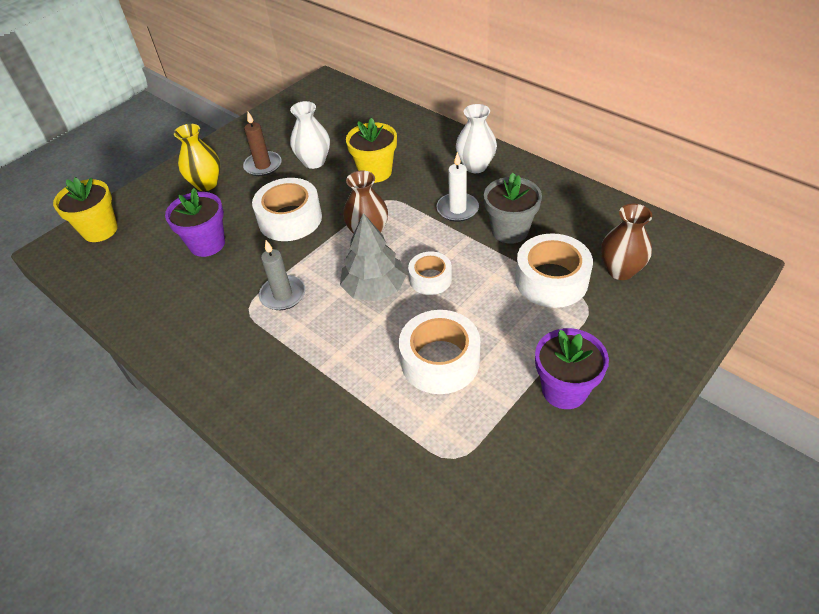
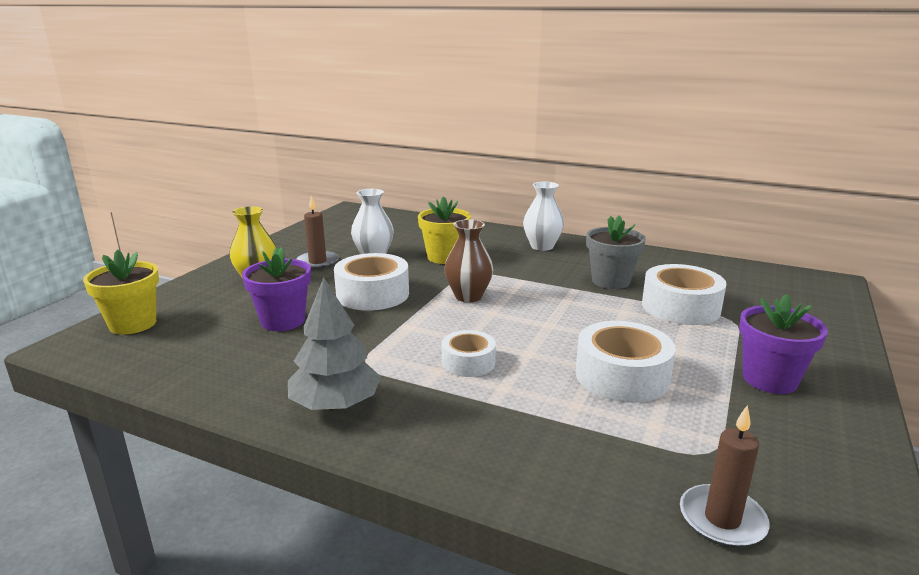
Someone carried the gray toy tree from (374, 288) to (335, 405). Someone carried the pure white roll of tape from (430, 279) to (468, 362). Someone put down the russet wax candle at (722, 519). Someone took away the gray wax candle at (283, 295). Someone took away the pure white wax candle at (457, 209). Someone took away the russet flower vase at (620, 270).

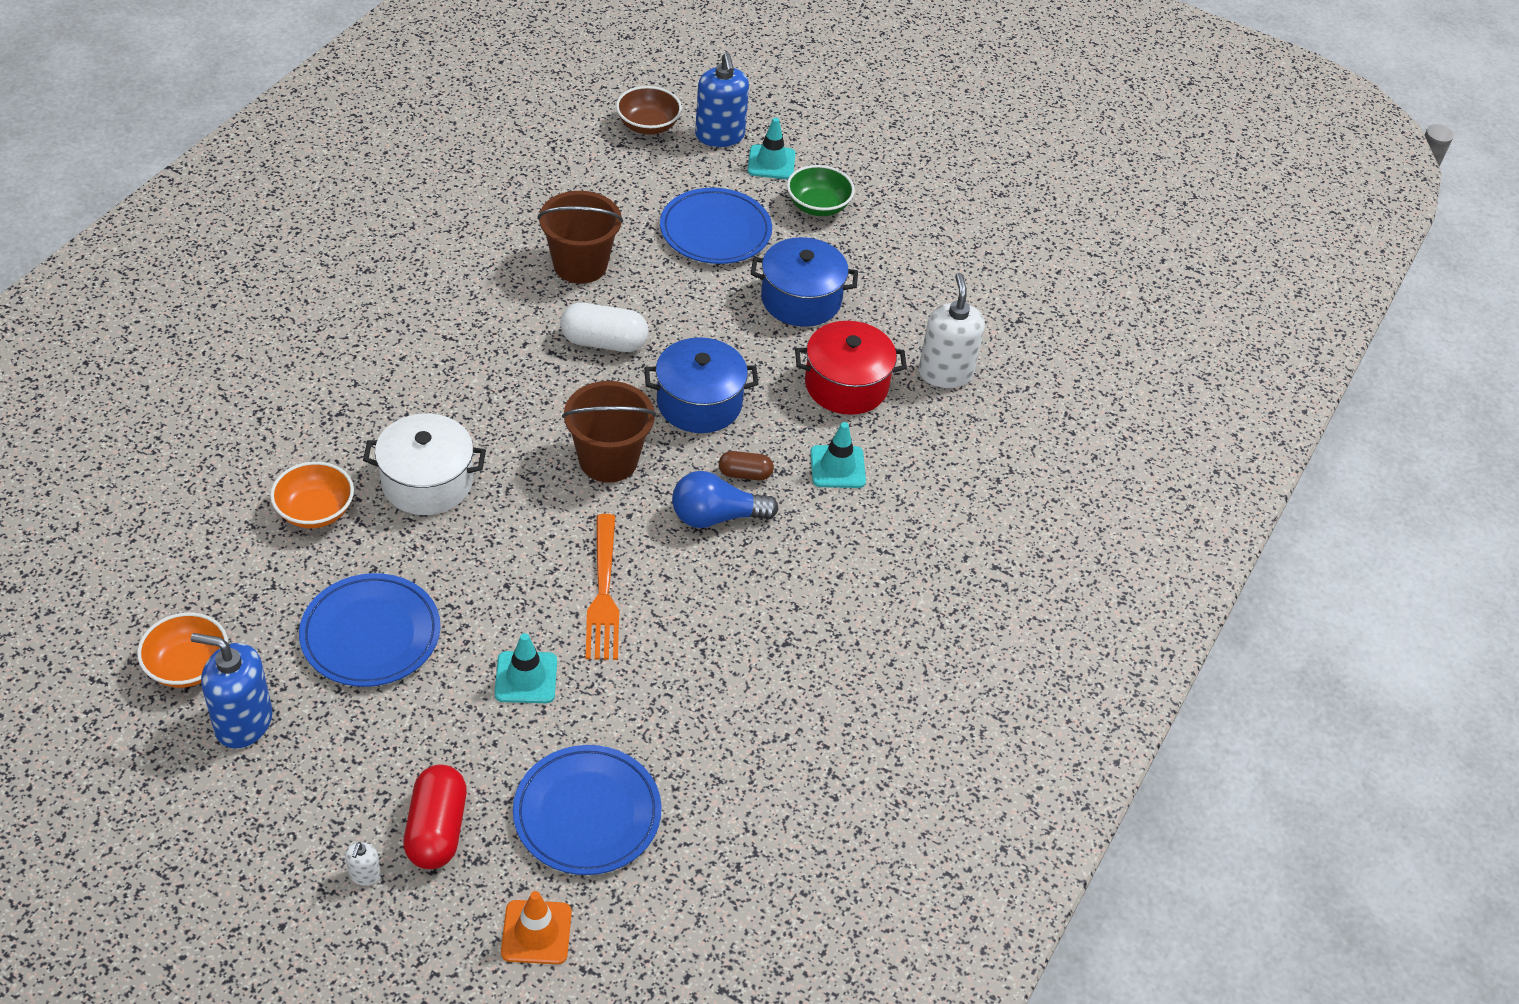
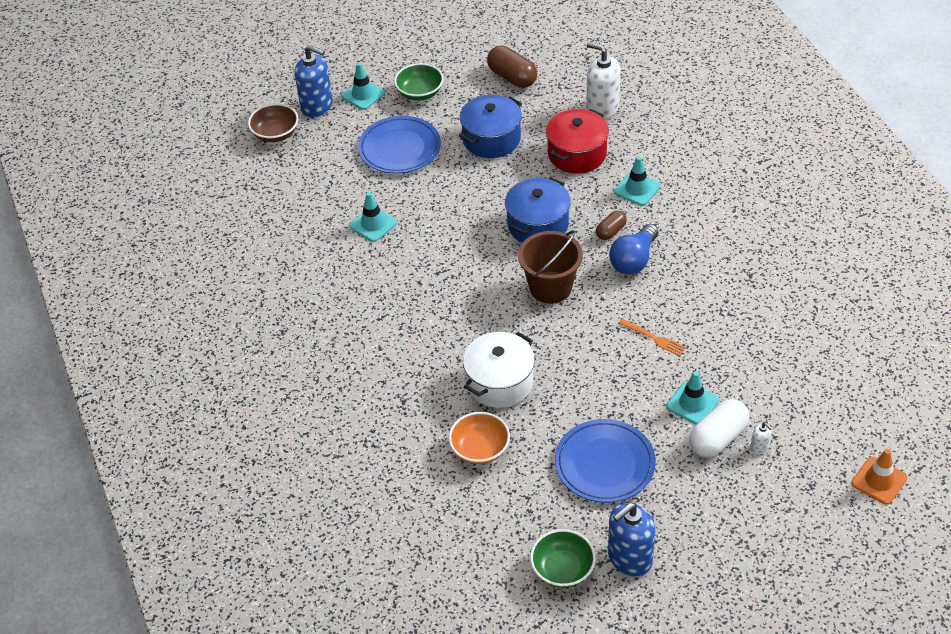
Someone swapped the russet pail at (580, 265) for the teal traffic cone at (373, 224). Someone put down the russet pill shape at (512, 77). Someone repainted the orange bowl at (188, 666), which became the green bowl at (562, 569). Someone scaled the orange dinner fork at (603, 593) by 0.58. Someone carried the pure white pill shape from (604, 342) to (718, 438). Someone carried the pure white pump bottle from (364, 875) to (759, 447). Someone took away the scarlet pill shape at (437, 830). Someone took away the royal blue plate at (587, 813).

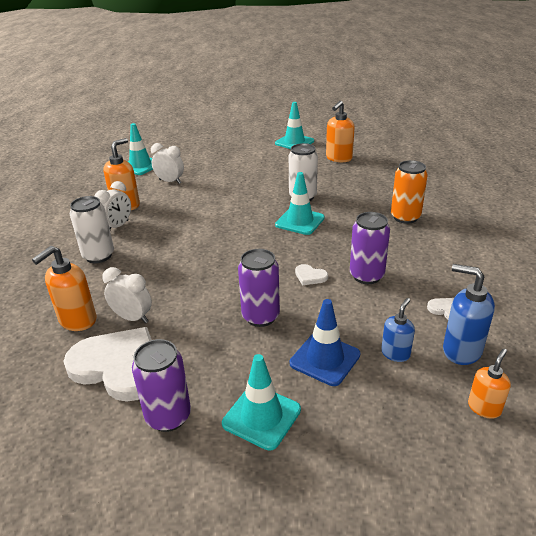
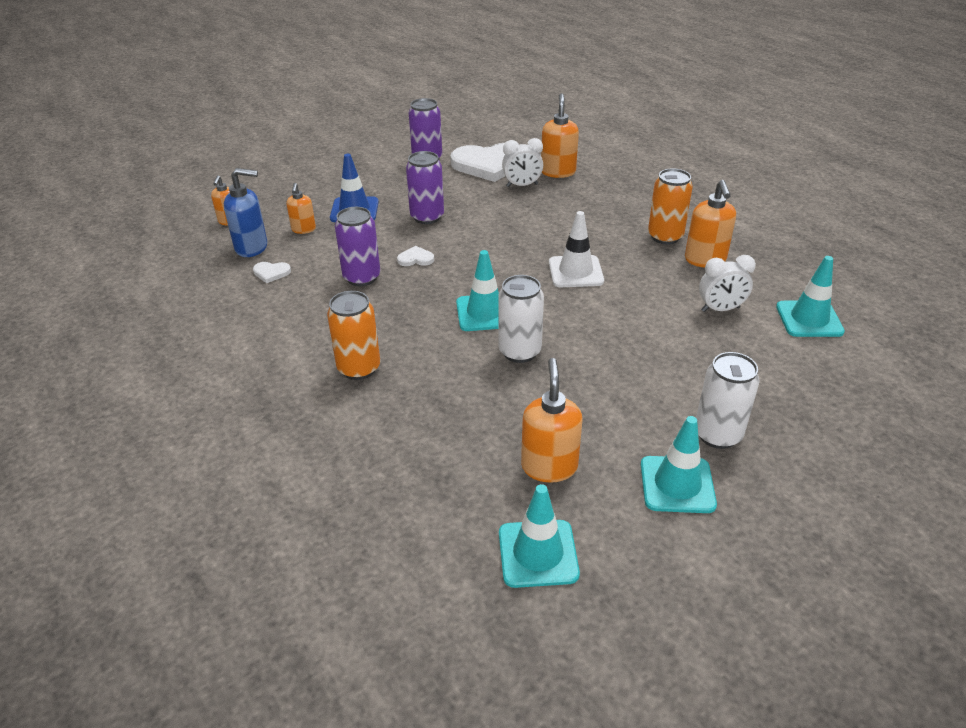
Someone repainted the royal blue pump bottle at (395, 353), which became the orange pump bottle at (303, 229). Someone carried the teal traffic cone from (261, 416) to (538, 553). Someone put down the pure white traffic cone at (575, 272). Someone swapped the pure white bedside clock at (118, 226) for the orange can at (665, 237). Someone carried the pure white can from (98, 256) to (717, 434).

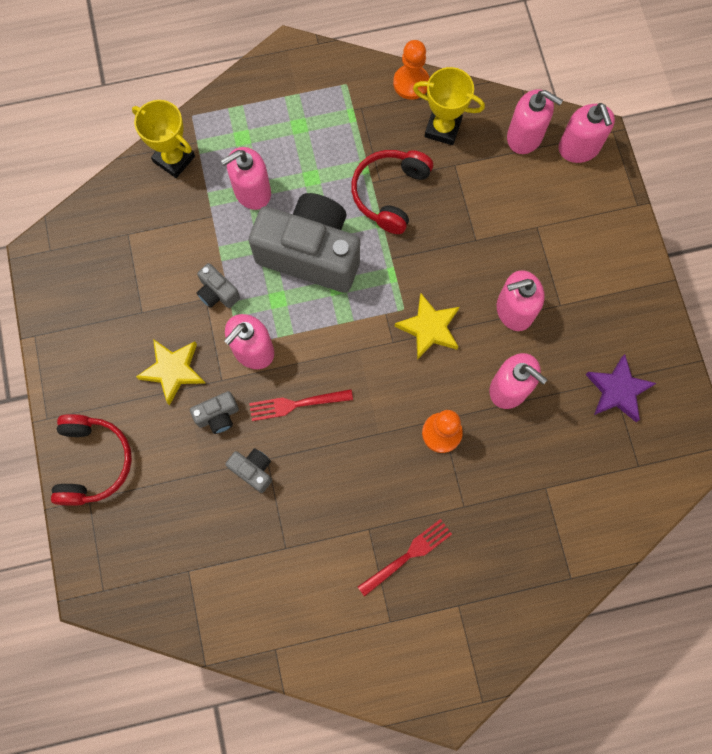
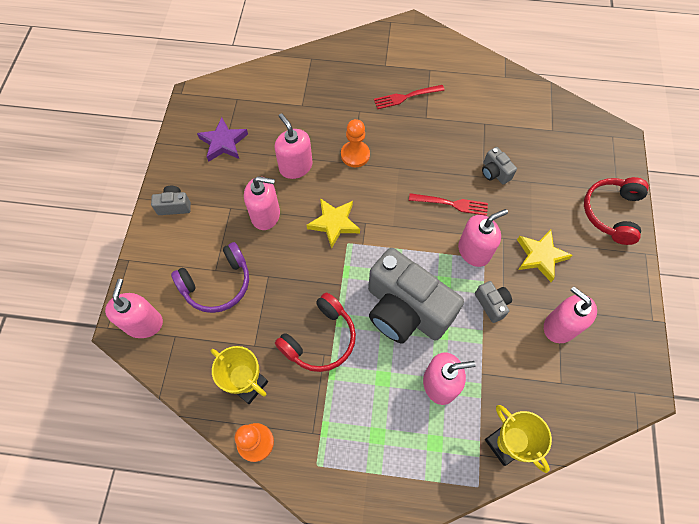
Someone carried the gray photo camera from (218, 416) to (174, 206). Someone put down the purple headset at (217, 284). Someone carried the pink pump bottle from (525, 136) to (560, 326).

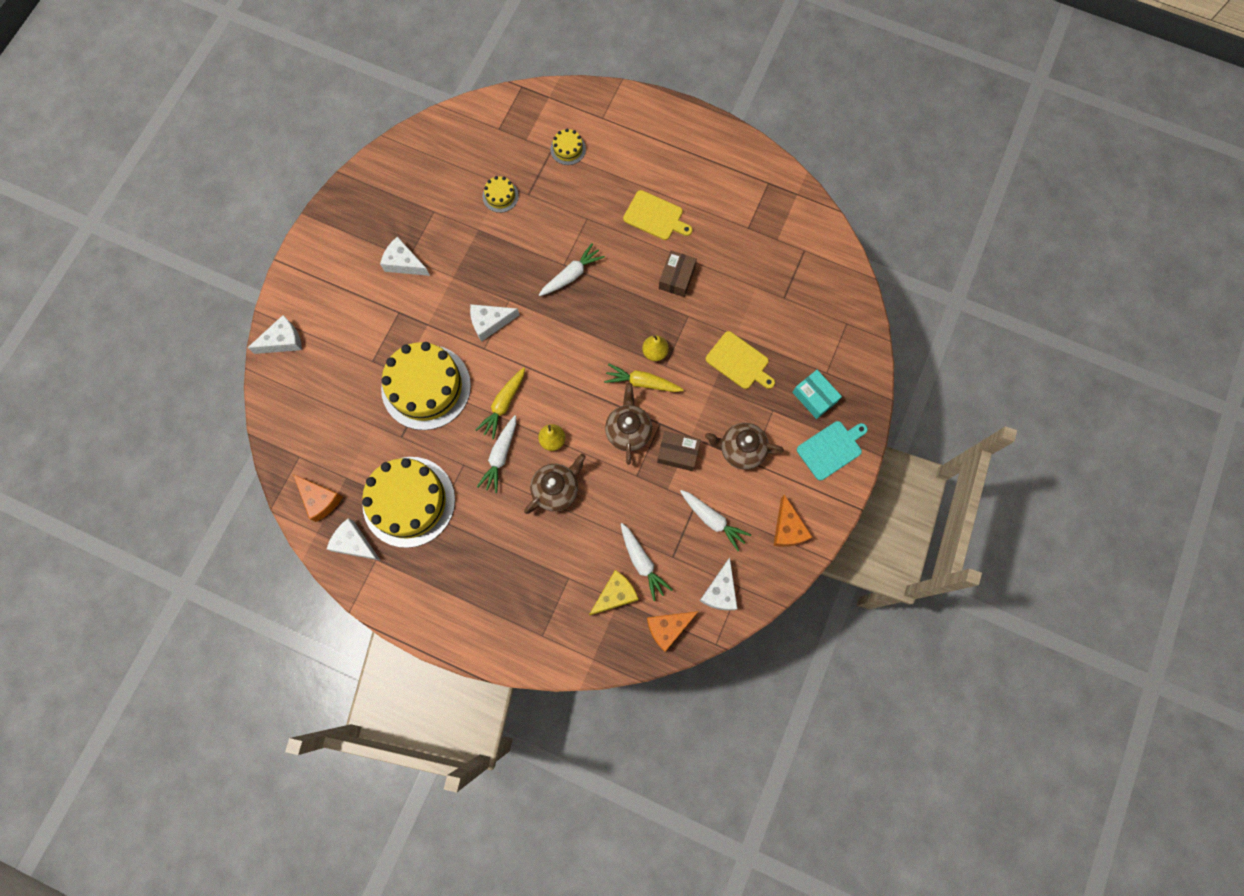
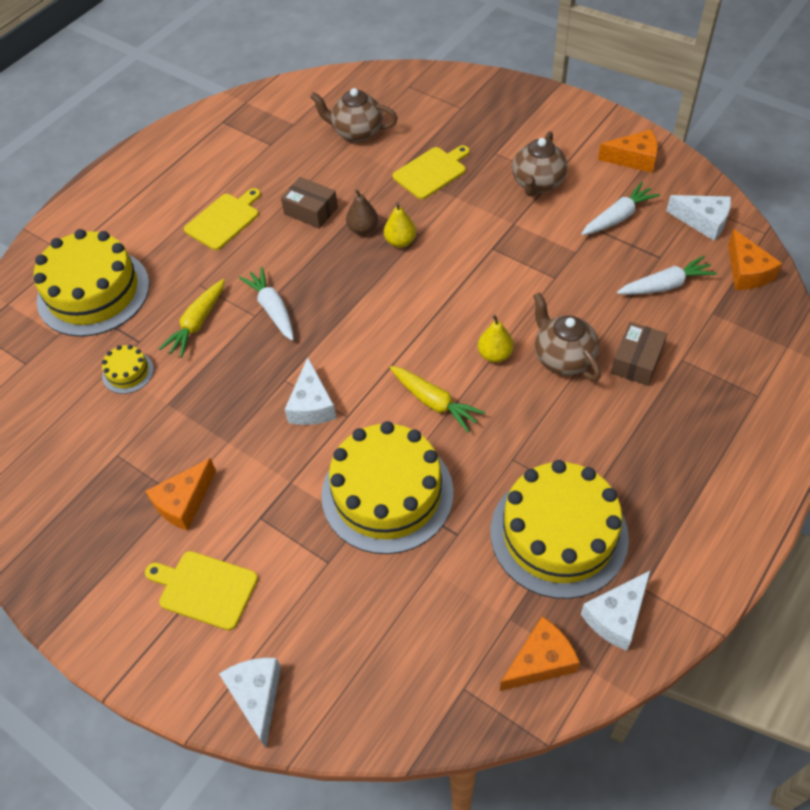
Someone scaled the yellow gateau at (568, 149) by 2.33. Someone put down the yellow cutting board at (204, 589). Someone repainted the pure white cheese wedge at (404, 263), which became the orange cheese wedge at (184, 502). Someone carried the yellow carrot from (642, 382) to (197, 323). Someone carried the russet tea pot from (628, 431) to (356, 132). Someone put down the russet pear at (363, 229). Someone carried the russet package from (678, 453) to (636, 361). Someone took away the pure white carrot at (500, 456). Someone took away the yellow cheese wedge at (615, 594). Someone took away the teal package at (814, 397). Someone took away the teal cutting board at (831, 449).

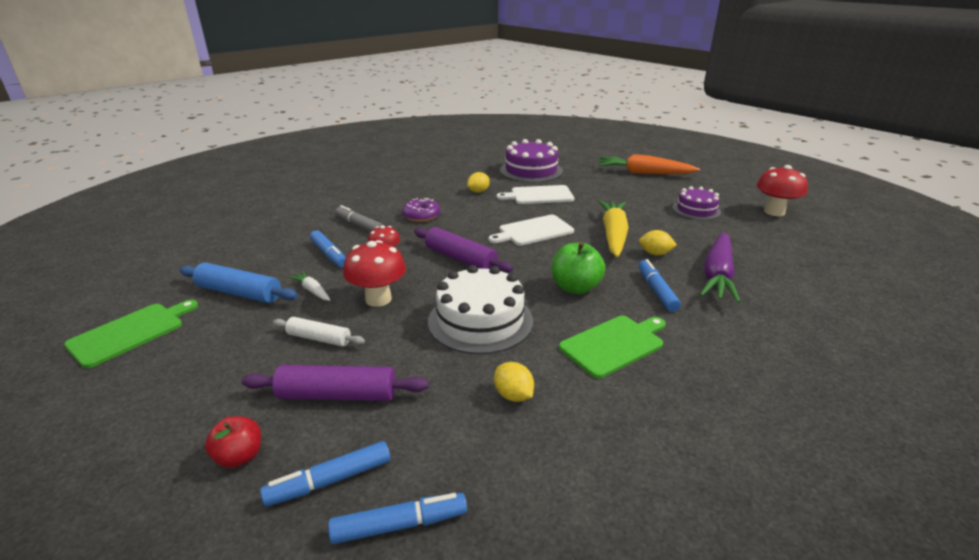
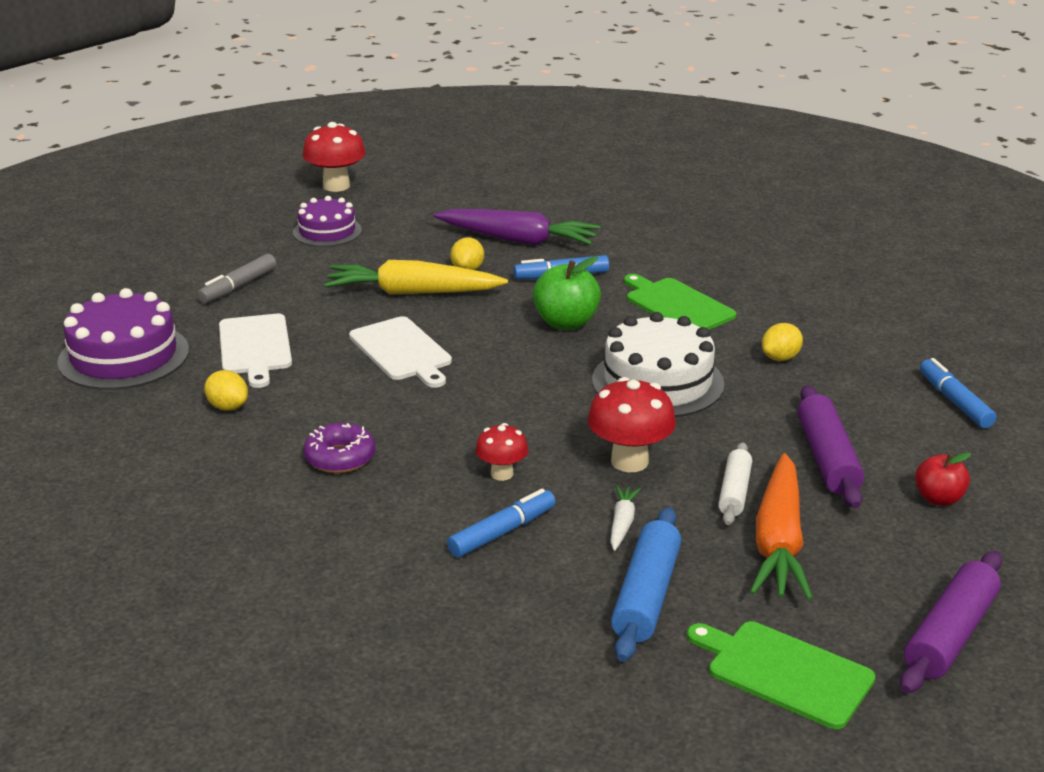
Someone carried the gray marker pen from (359, 225) to (238, 287). Someone rotated the pure white carrot at (312, 291) by 150 degrees clockwise. Someone carried the orange carrot from (644, 173) to (779, 542). Someone carried the purple pastry roller from (460, 259) to (950, 635). Someone took away the royal blue marker pen at (330, 481).

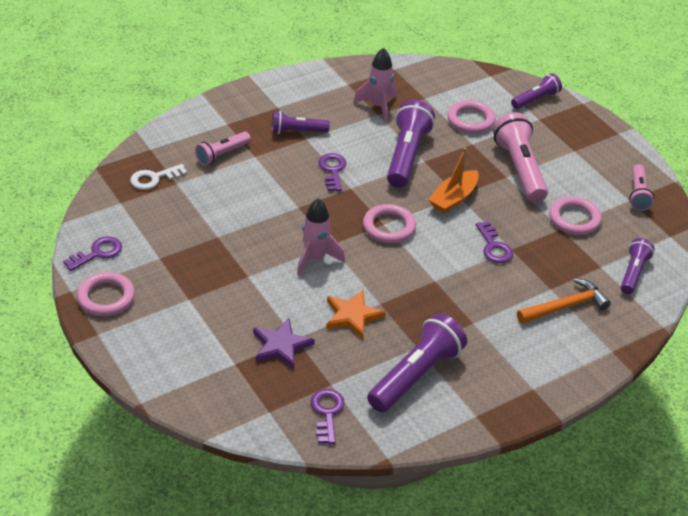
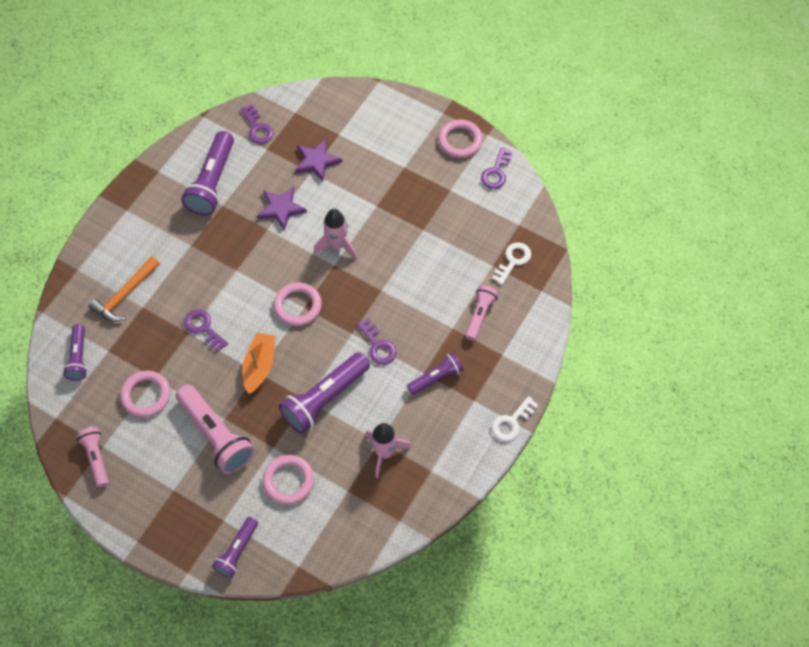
Someone repainted the orange star shape at (352, 316), which became the purple star shape at (281, 208). Someone rotated the purple torch at (407, 155) by 60 degrees clockwise. Someone put down the pure white key at (511, 422).

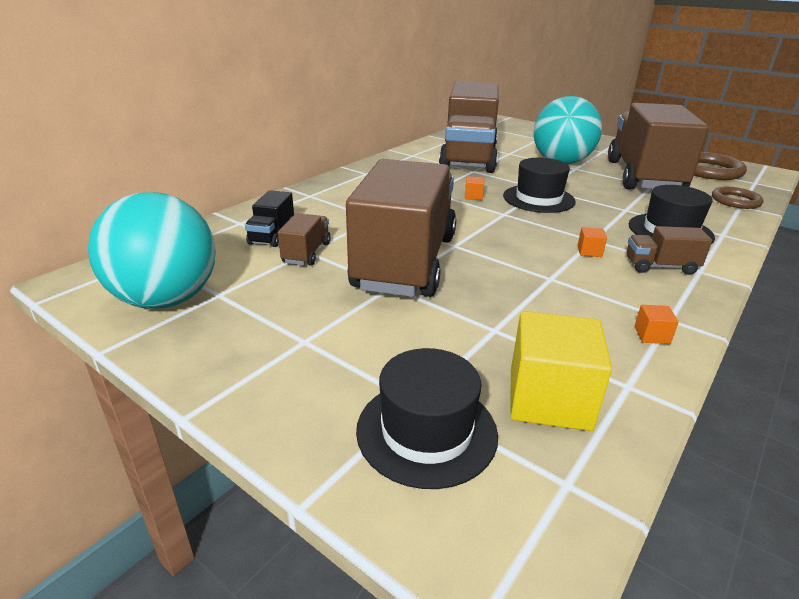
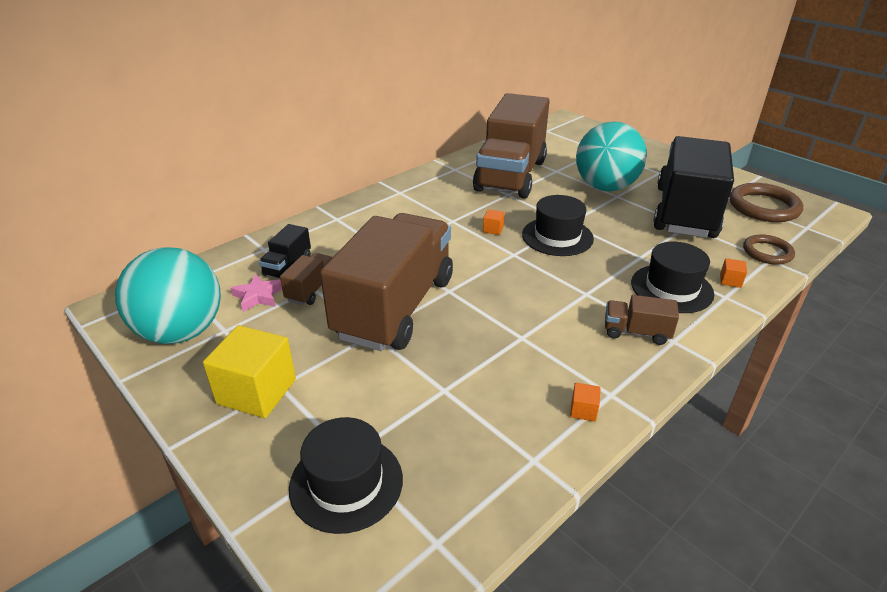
Someone carried the yellow solid cube from (549, 399) to (257, 391). Someone put down the pink star shape at (258, 296). Someone repainted the russet truck at (643, 177), which became the ebony truck at (685, 212). Someone carried the orange solid cube from (589, 251) to (730, 281).

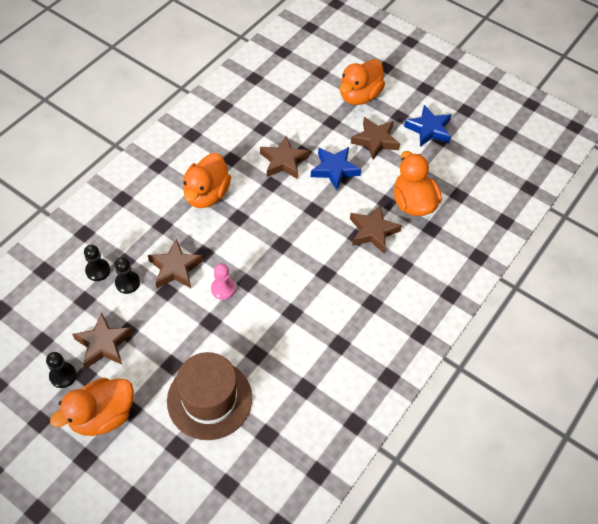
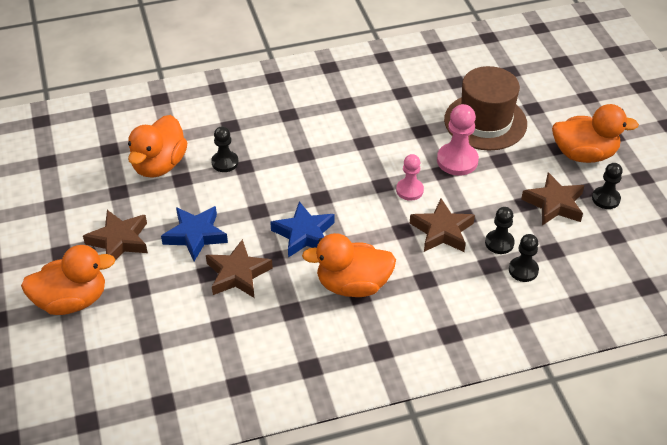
Someone swapped the russet star shape at (373, 231) for the ebony game pawn at (225, 162). Someone carried the royal blue star shape from (429, 129) to (304, 234). Someone rotated the orange duck at (206, 194) by 150 degrees counterclockwise. Someone put down the pink game pawn at (457, 160).

